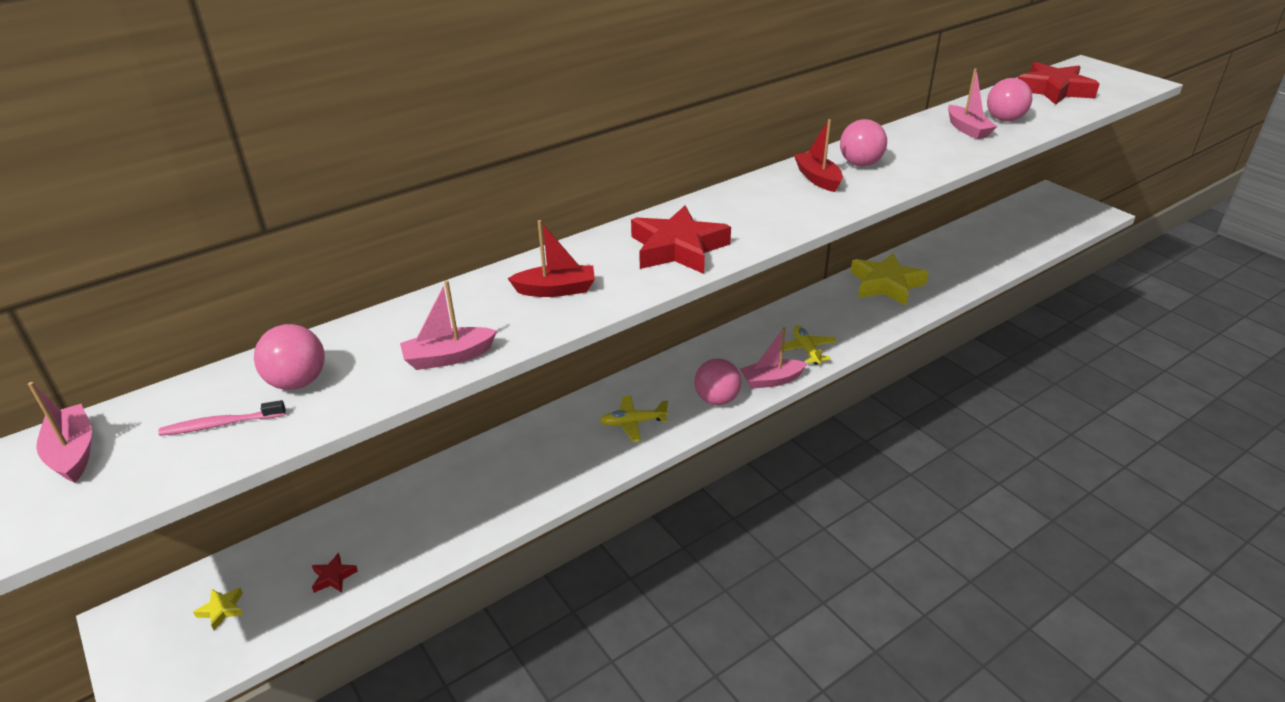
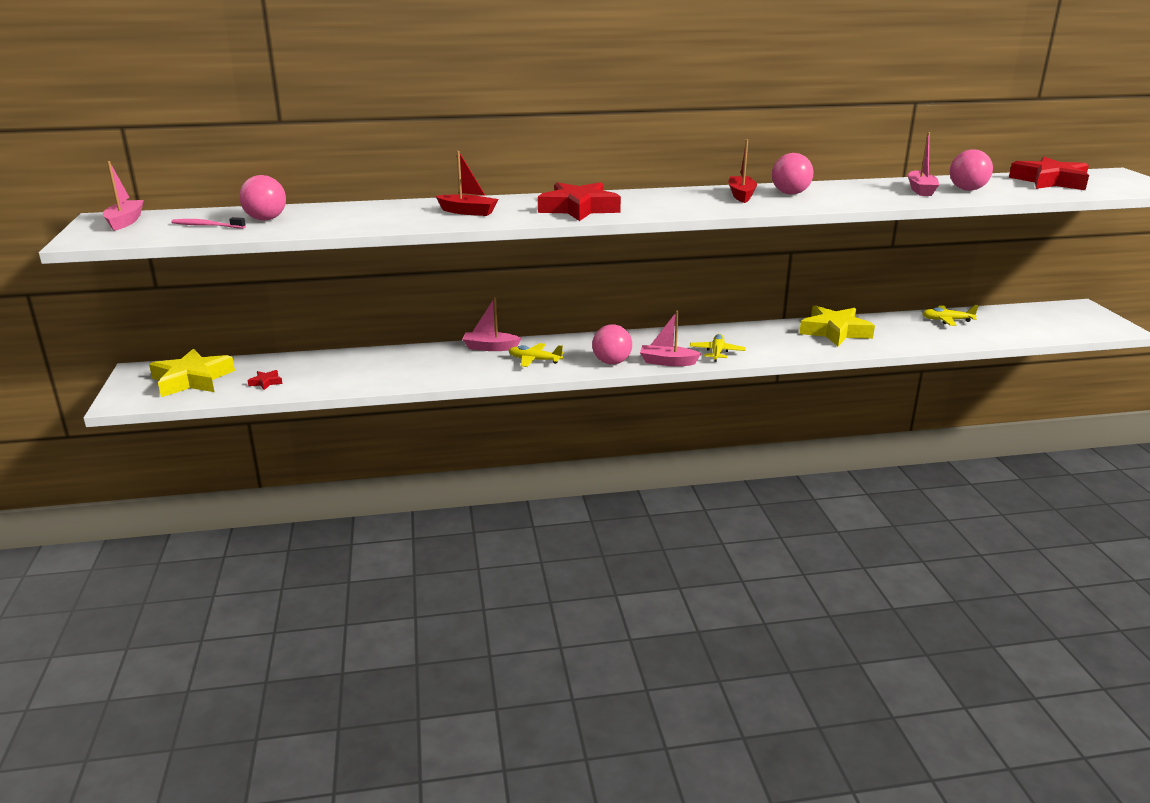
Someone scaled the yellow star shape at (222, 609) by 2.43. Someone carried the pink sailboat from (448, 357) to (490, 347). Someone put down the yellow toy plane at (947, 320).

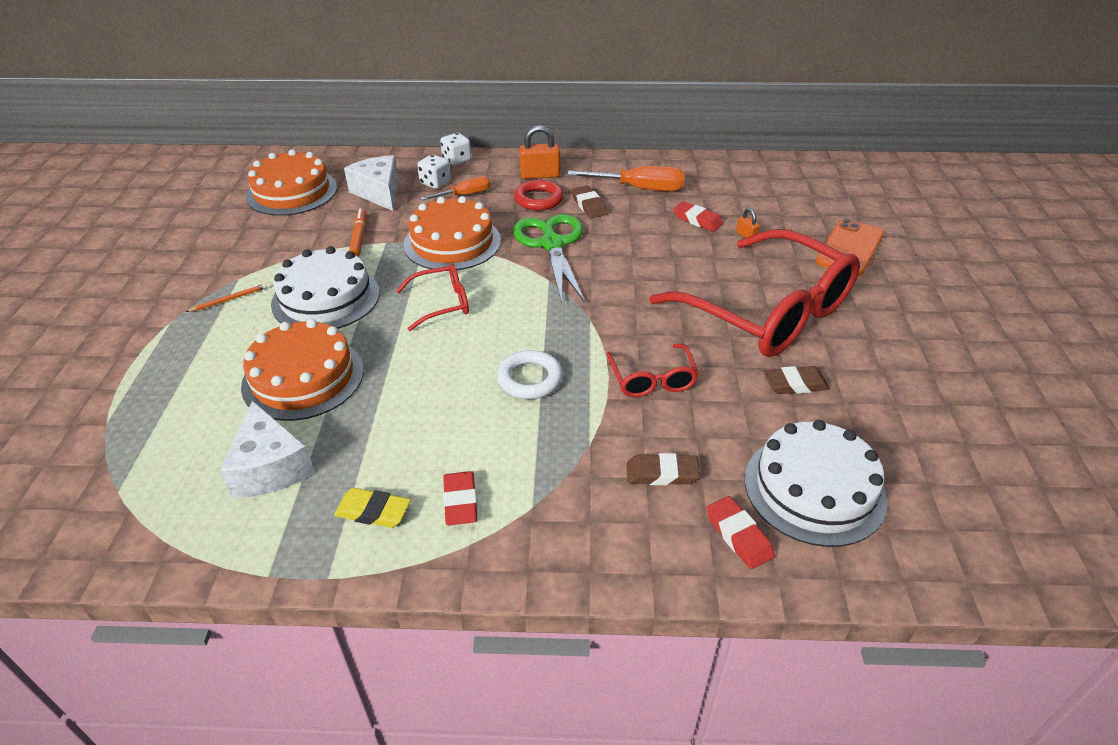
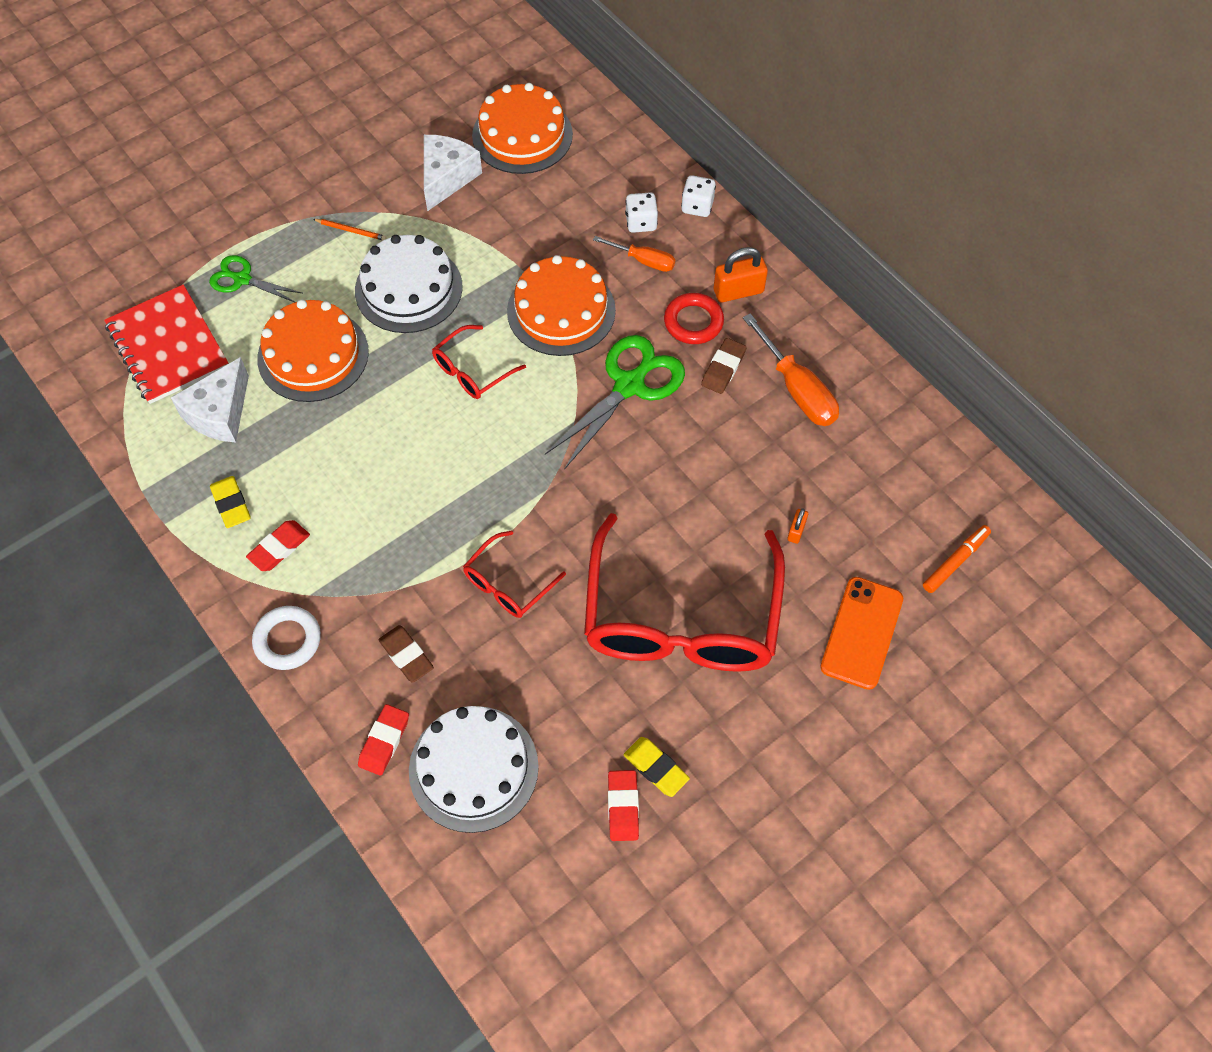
Someone put down the scarlet exercise book at (168, 346). Someone put down the green scissors at (242, 279). Someone carried the pure white torus from (529, 379) to (287, 640). Someone carried the pure white cheese wedge from (379, 192) to (446, 178). Someone rotated the scarlet glasses at (442, 304) by 105 degrees clockwise. Someone carried the scarlet eraser from (697, 220) to (623, 807). Someone put down the yellow eraser at (656, 768). Someone rotated the orange small lock at (540, 175) by 60 degrees counterclockwise. Someone rotated the orange smartphone at (850, 248) by 60 degrees counterclockwise. Someone carried the orange marker pen from (359, 237) to (955, 561). Someone took away the russet eraser at (795, 384).

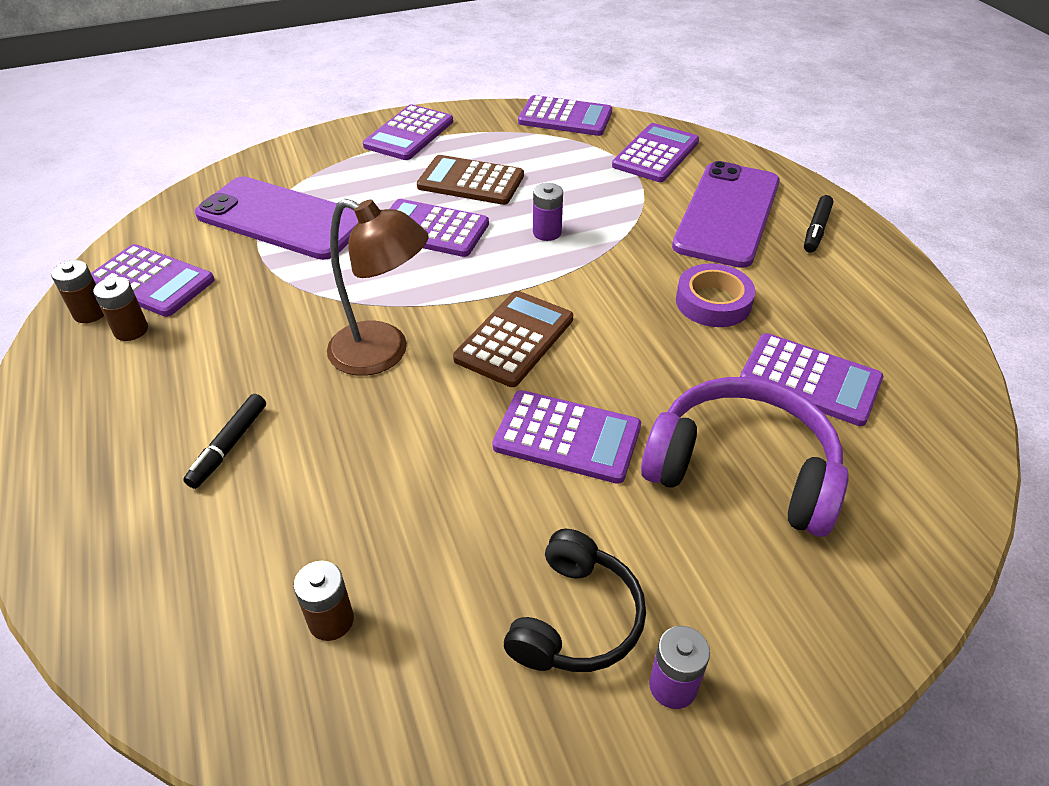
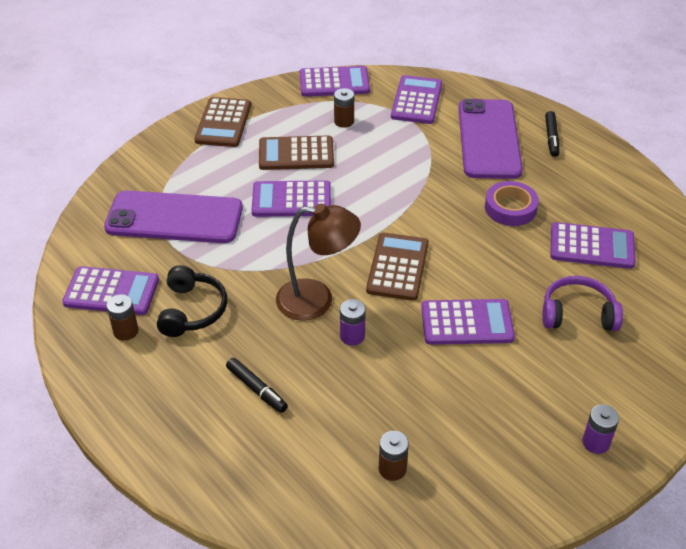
Someone carried the ebony headset from (575, 618) to (192, 310). Someone repainted the purple pocket calculator at (409, 134), which became the russet pocket calculator at (223, 123). Someone rotated the ebony marker pen at (229, 446) by 45 degrees counterclockwise. Someone carried the russet battery from (90, 313) to (344, 121). Someone carried the purple battery from (547, 232) to (352, 336). Someone scaled the purple headset at (742, 470) by 0.65.

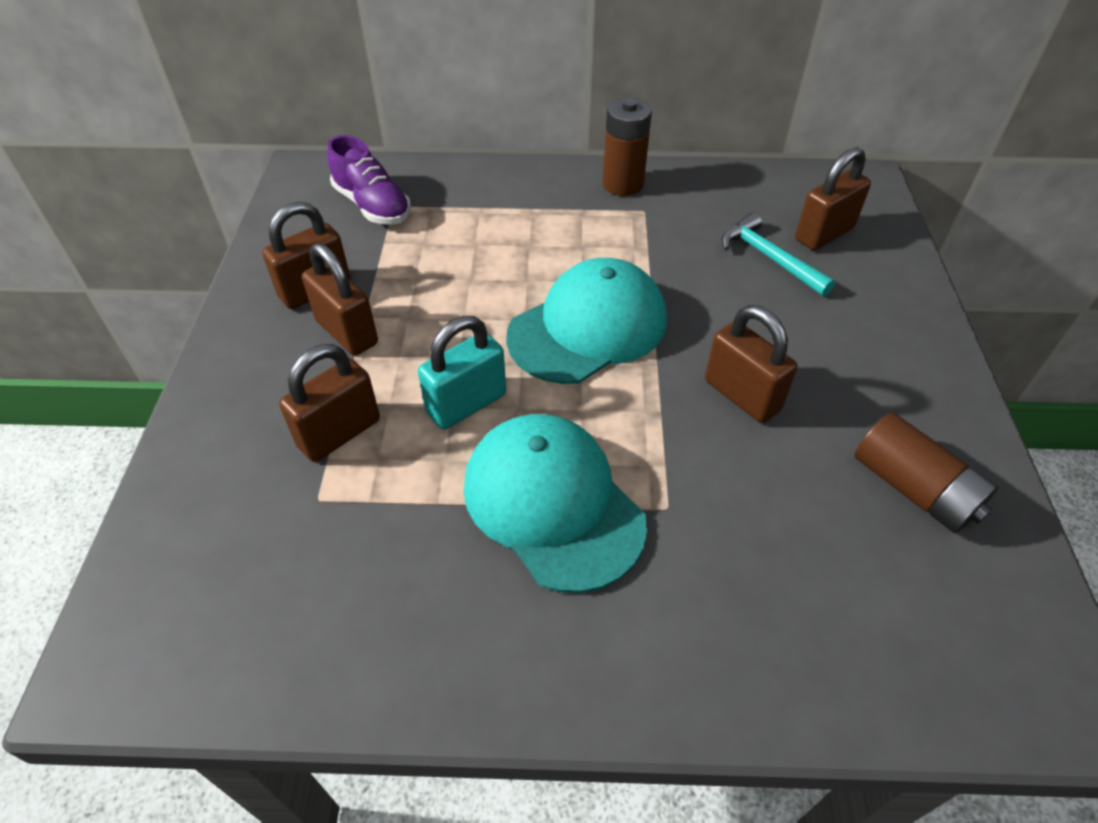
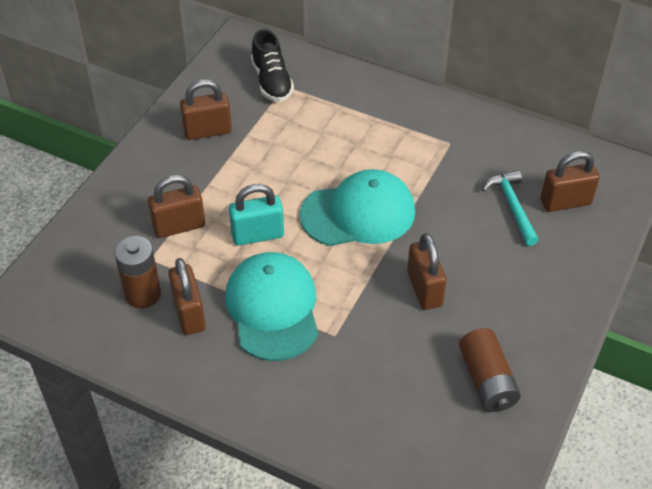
Someone carried the russet battery from (623, 184) to (143, 294). Someone carried the russet small lock from (347, 332) to (189, 313). Someone repainted the purple lace-up shoe at (372, 205), which became the ebony lace-up shoe at (272, 81).

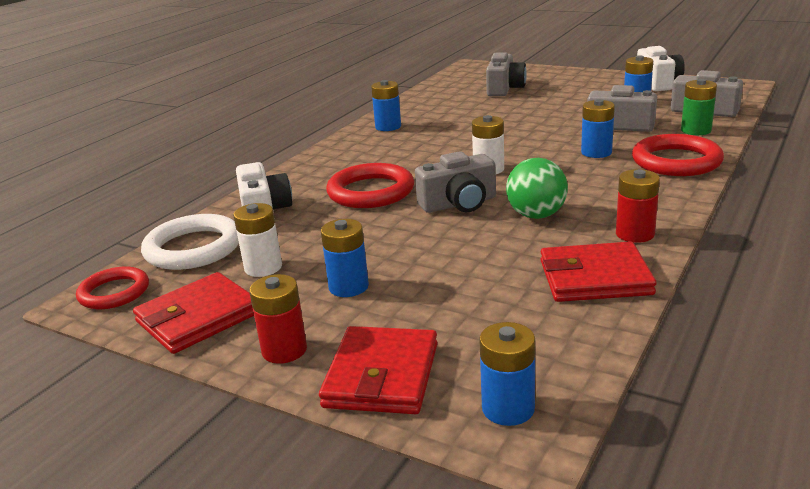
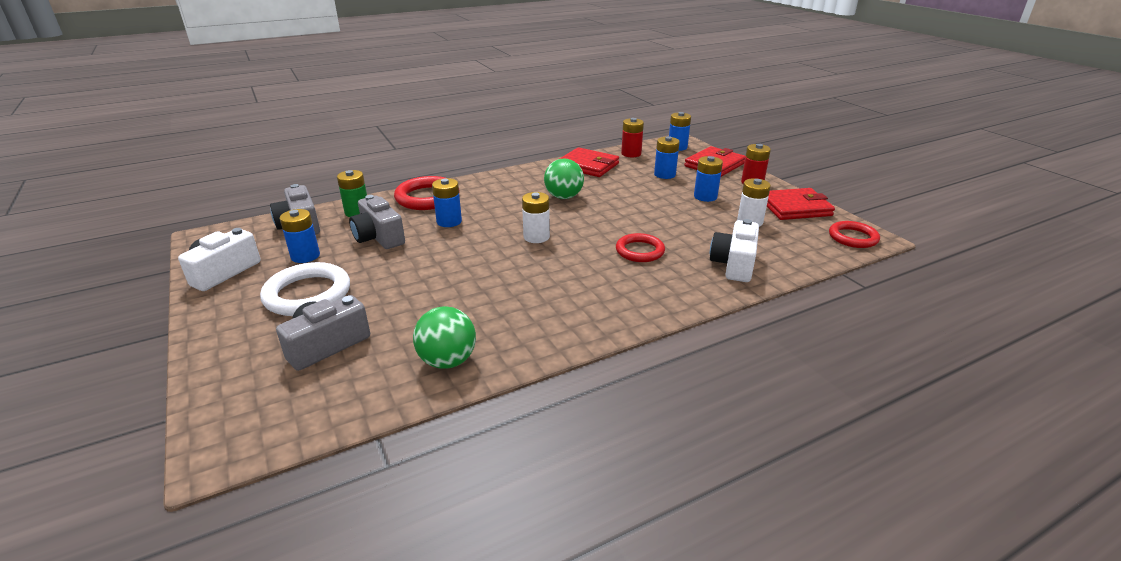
Someone carried the pure white torus from (193, 248) to (307, 294). Someone put down the green sphere at (447, 361). Someone scaled the scarlet torus at (371, 192) by 0.65. Someone carried the scarlet battery from (635, 234) to (631, 154). Someone carried the royal blue battery from (388, 127) to (664, 174). Someone took away the gray photo camera at (459, 204).

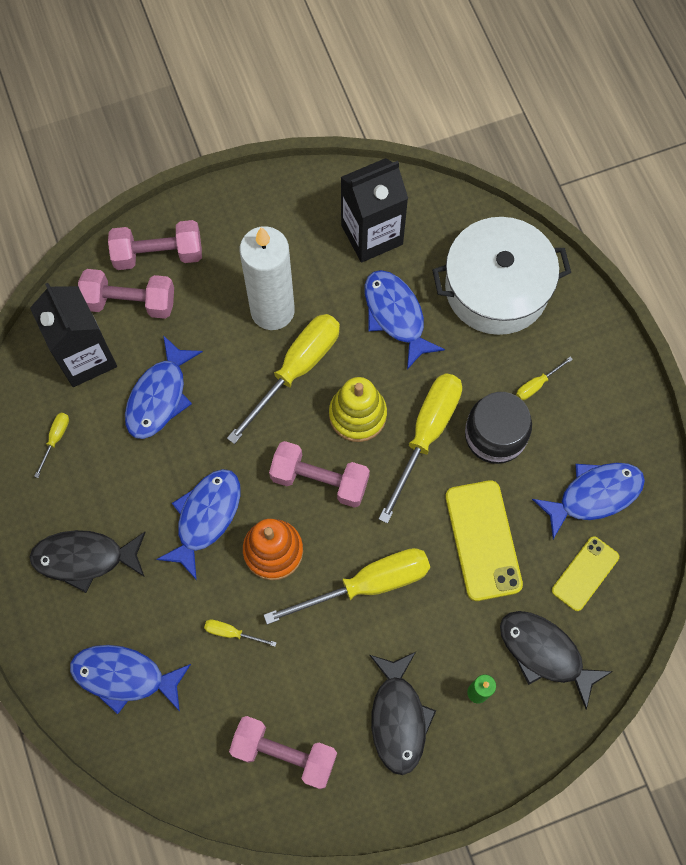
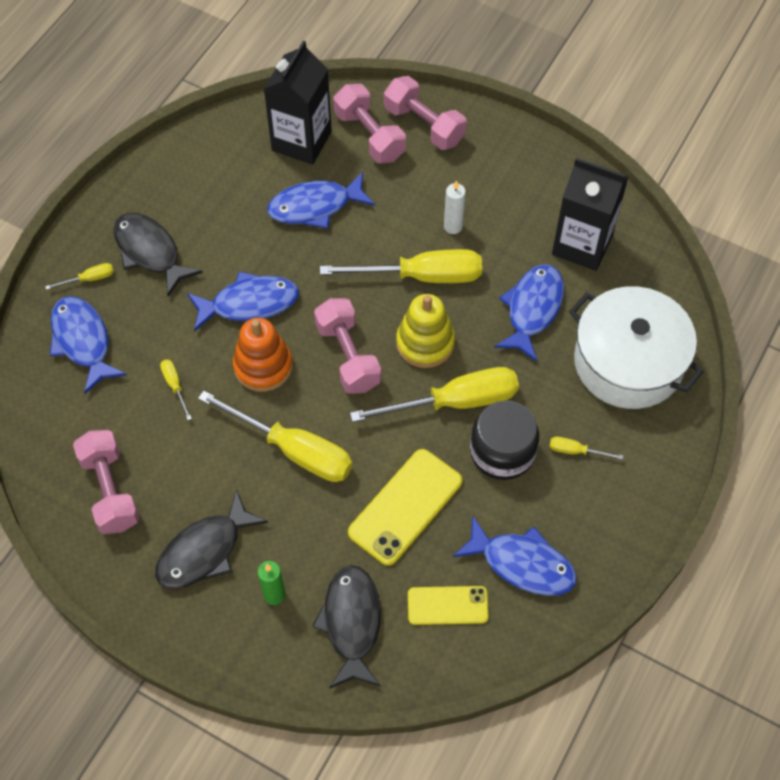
Someone carried the yellow screwdriver from (56, 439) to (89, 279). Someone scaled the pure white wax candle at (272, 311) by 0.43.

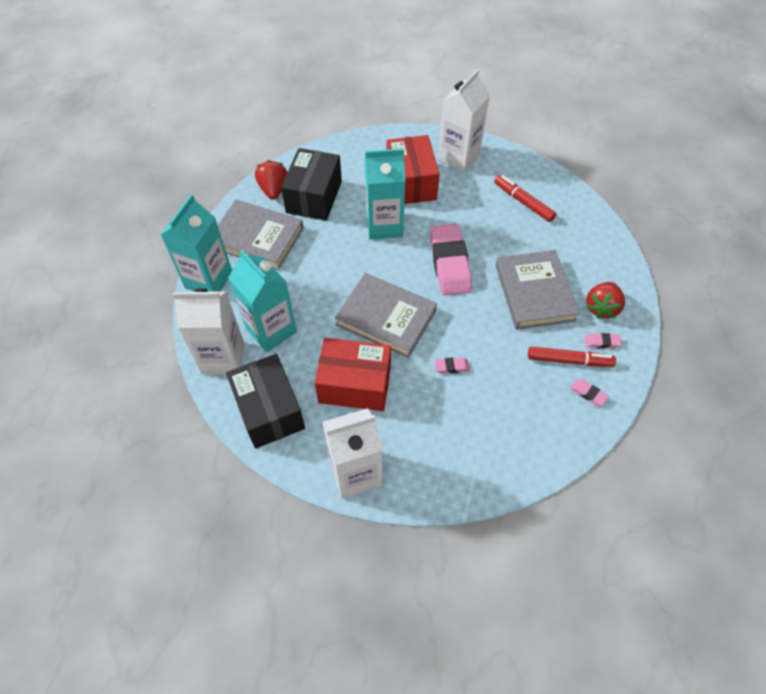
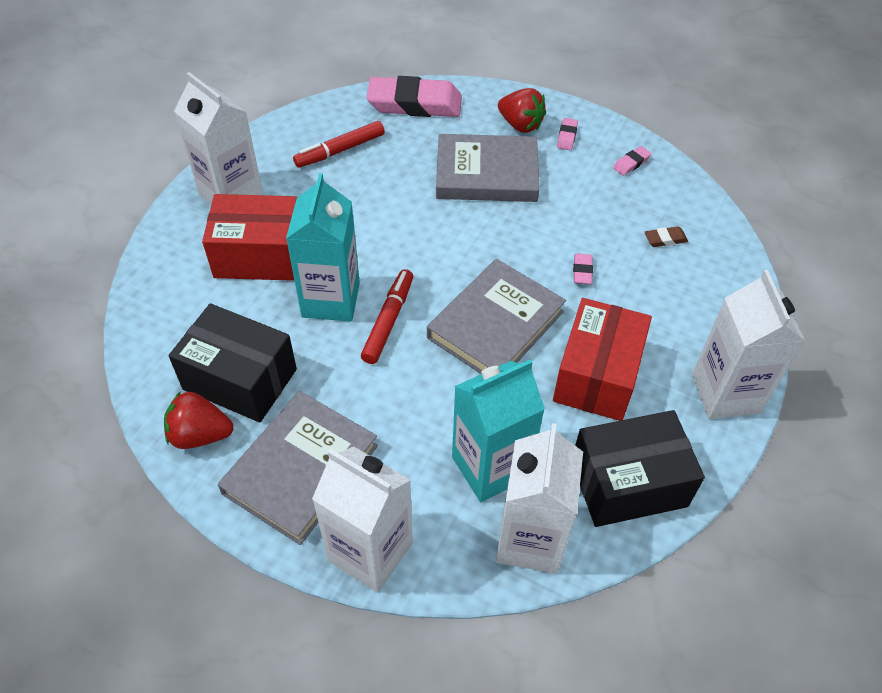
Someone repainted the teal juice carton at (208, 280), which became the pure white juice carton at (370, 552). Someone carried the scarlet marker pen from (568, 360) to (388, 321). Someone carried the pink eraser from (450, 263) to (414, 104). Someone put down the russet eraser at (665, 239).

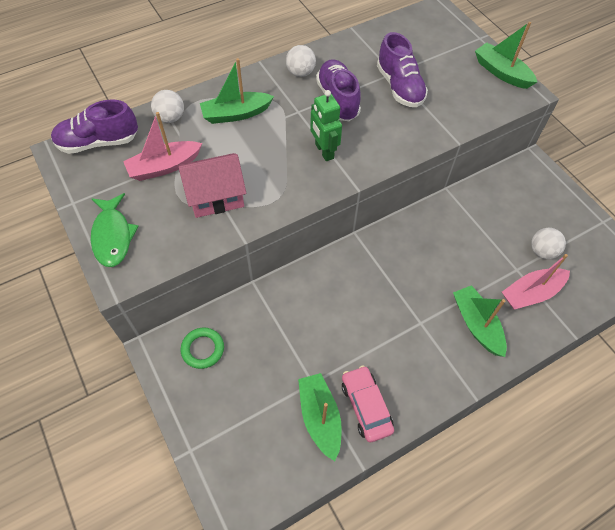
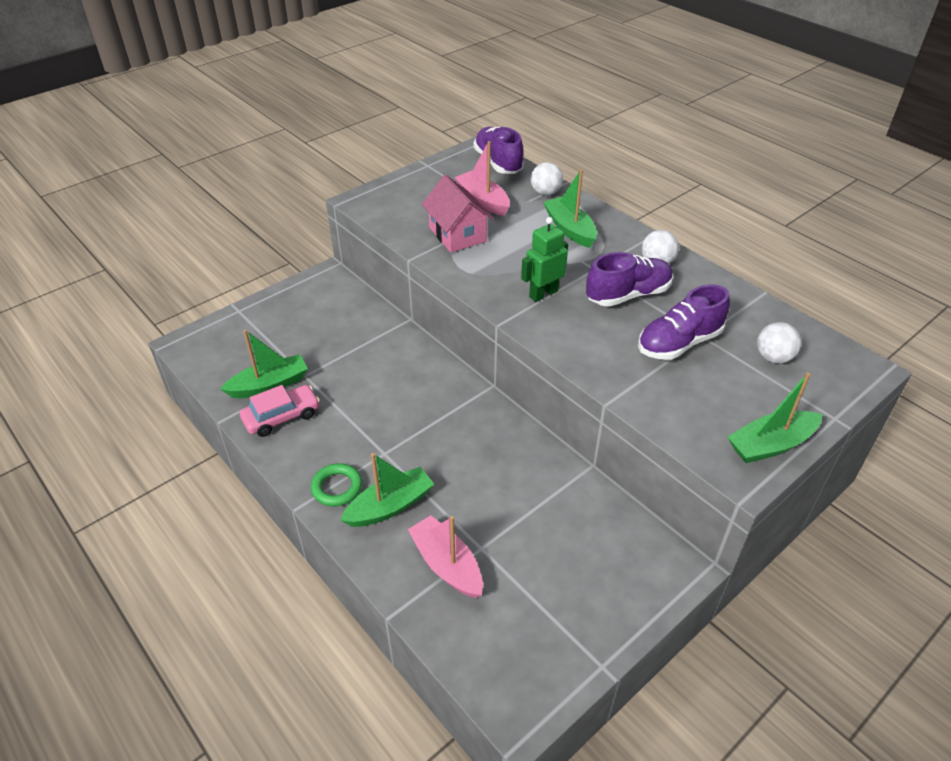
Someone carried the green torus from (203, 349) to (337, 487). Someone rotated the green sailboat at (501, 72) by 150 degrees counterclockwise. Someone carried the pure white sphere from (542, 251) to (773, 358). Someone took away the green fish at (113, 236).

